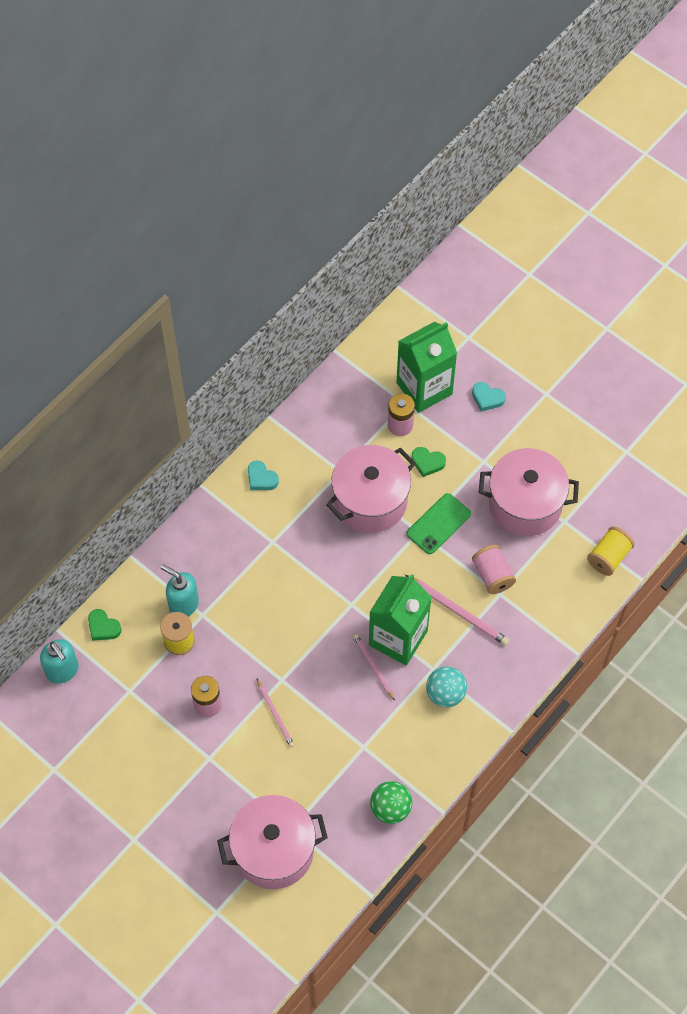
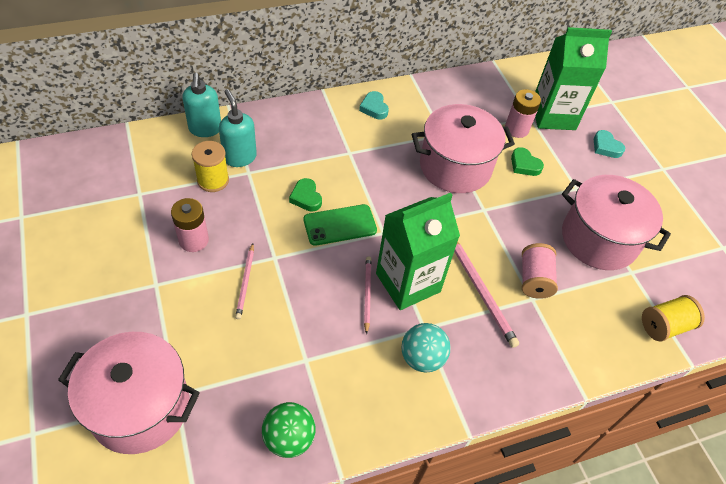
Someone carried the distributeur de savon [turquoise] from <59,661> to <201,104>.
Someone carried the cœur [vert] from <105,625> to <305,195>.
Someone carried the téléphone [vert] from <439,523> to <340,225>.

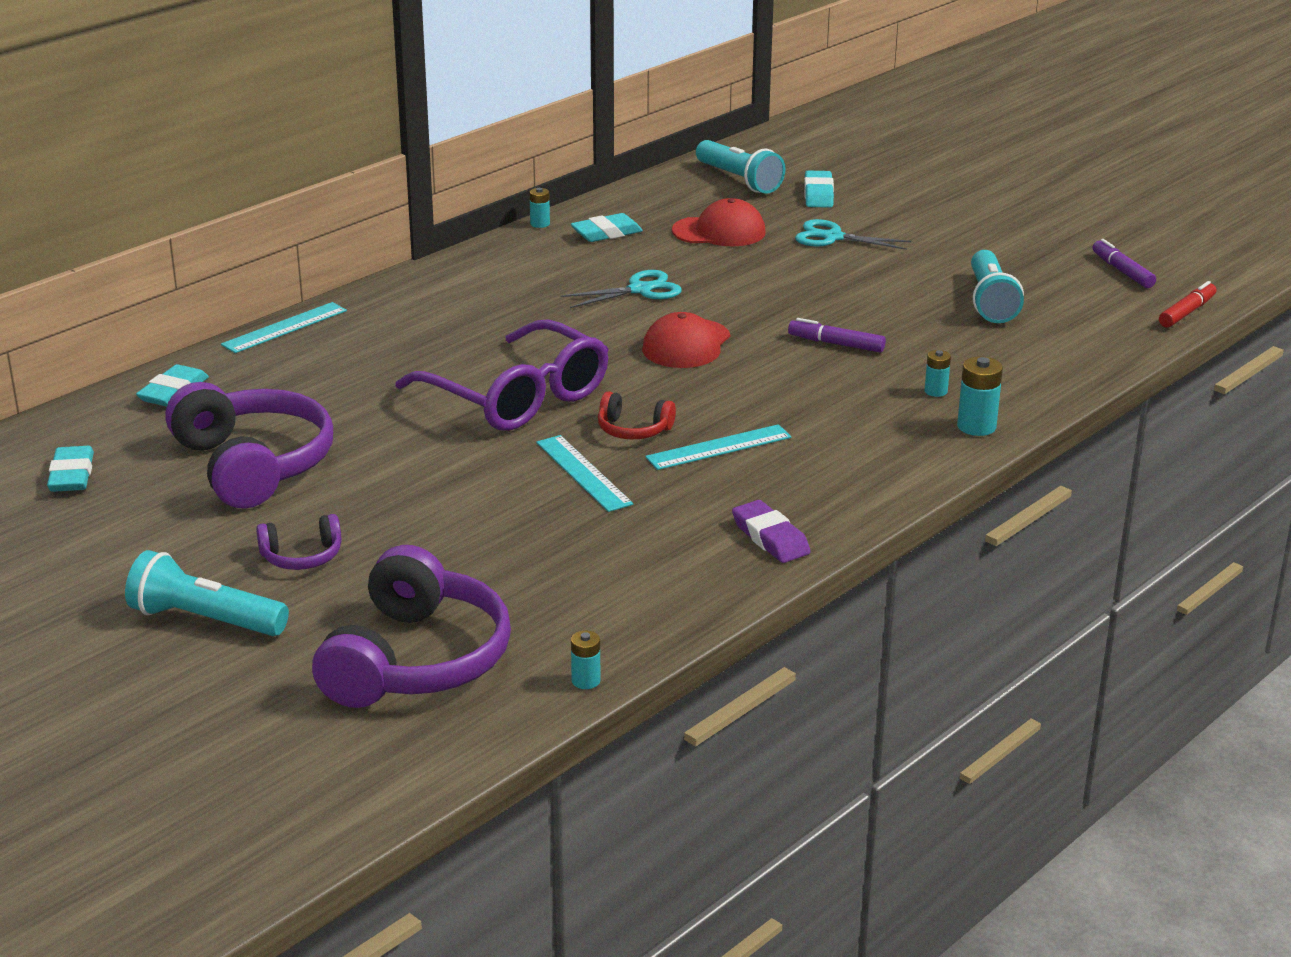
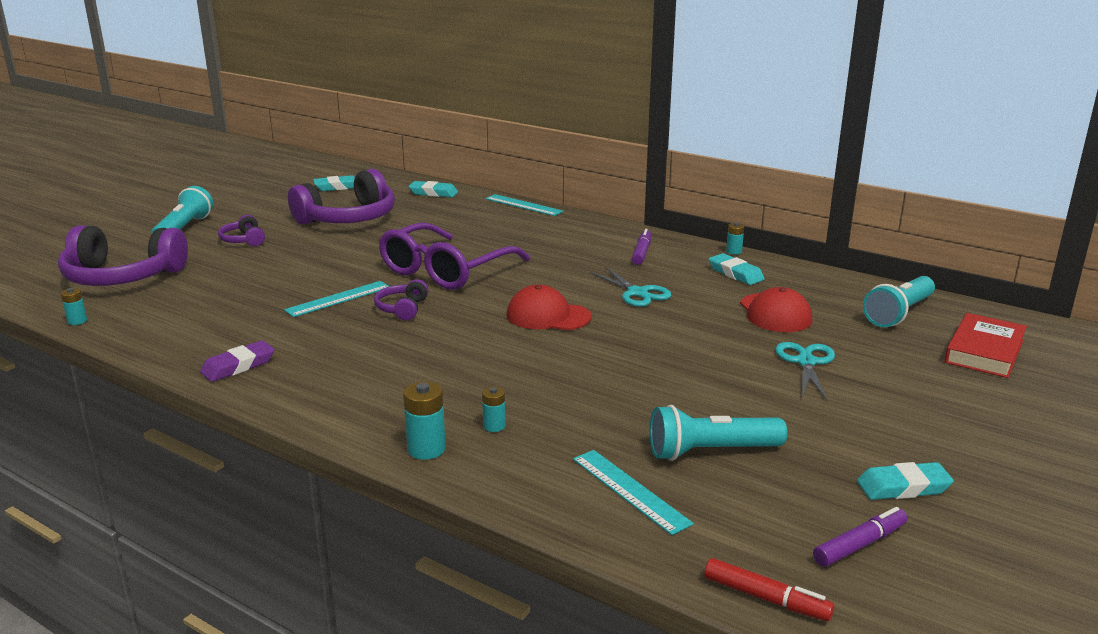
Someone repainted the casque audio [rouge] at <637,415>, which became the casque audio [violet] at <401,299>.
Someone carried the règle [turquoise] from <718,447> to <633,492>.
Someone carried the feutre [violet] from <837,335> to <641,247>.
Someone carried the gomme [turquoise] from <819,189> to <905,481>.
Someone put down the livre [rouge] at <985,345>.

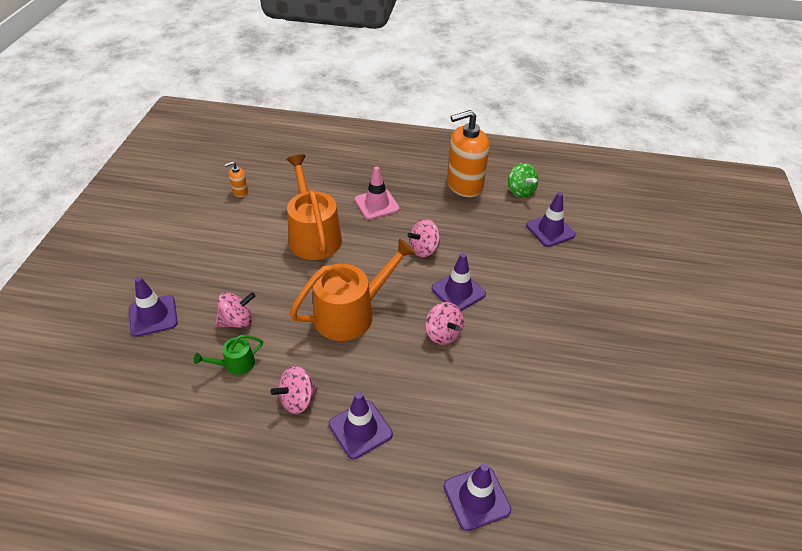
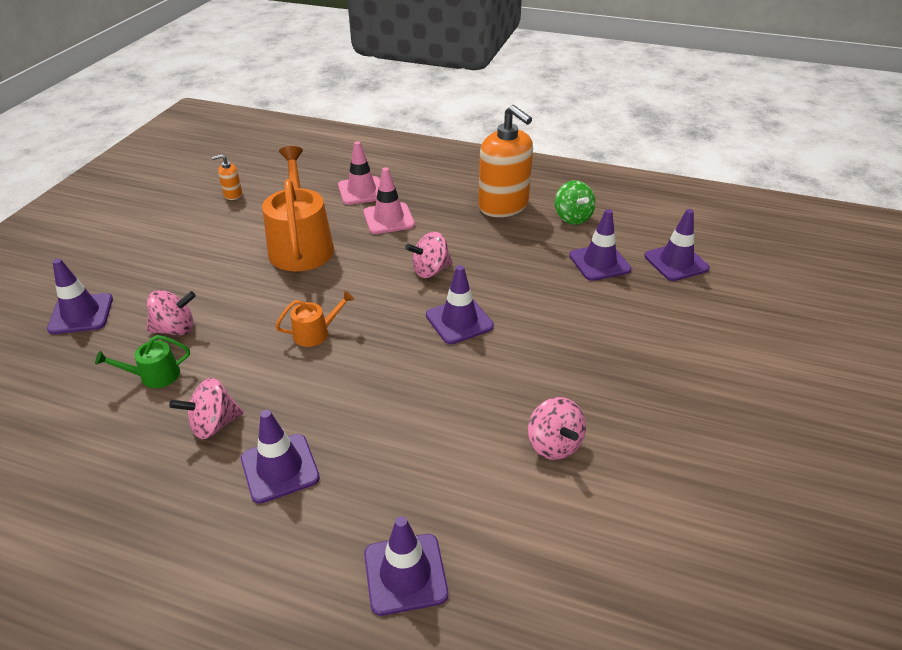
Someone scaled the arrosoir [orange] at <353,289> by 0.46.
Someone carried the toupie [rose] from <444,323> to <557,428>.
Someone rotated the distributeur de savon [orange] at <468,153> by 120 degrees counterclockwise.
Someone put down the cône de chantier [rose] at <359,173>.
Someone put down the cône de chantier [violet] at <677,245>.

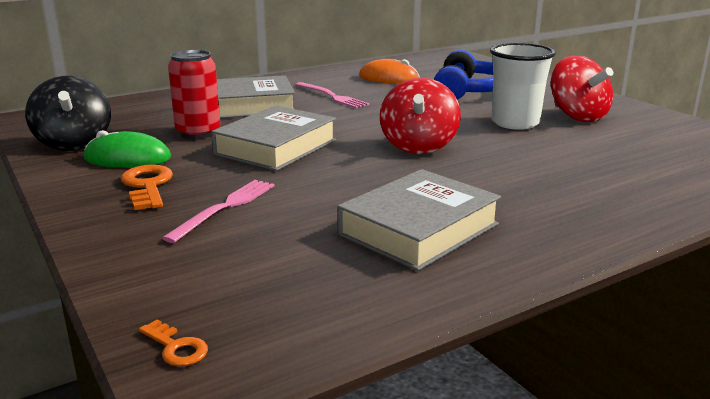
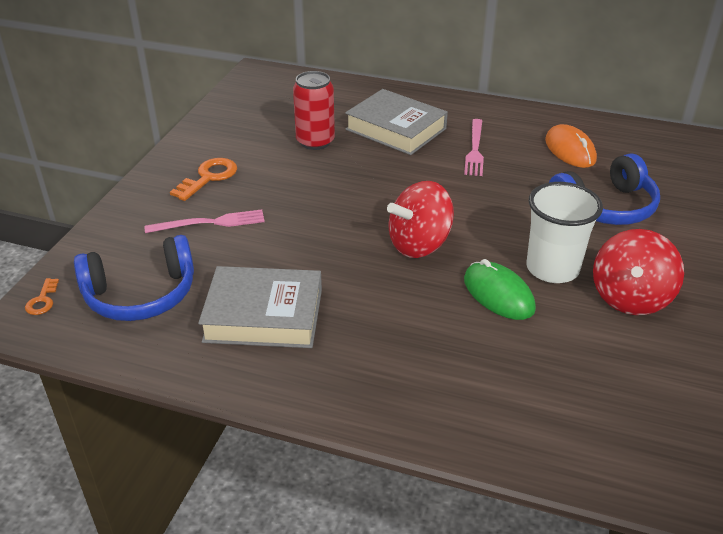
Someone took away the toupie [noir] at <68,113>.
Someone carried the souris [vert] from <127,149> to <500,289>.
Someone took away the livre [gris] at <273,138>.
Someone put down the casque audio [bleu] at <134,278>.

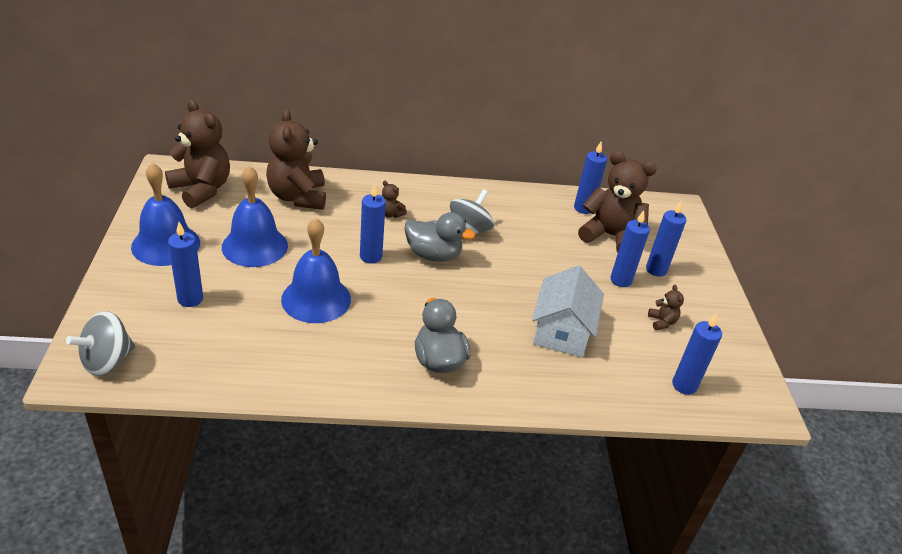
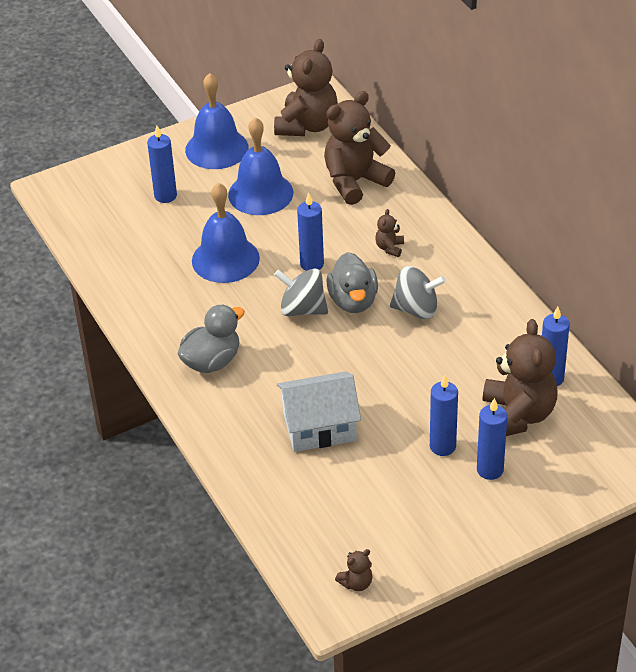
Someone carried the toupie [gris] from <100,343> to <301,292>.
Someone carried the ours en peluche [marron] from <666,307> to <354,570>.
Someone took away the bougie [bleu] at <697,354>.

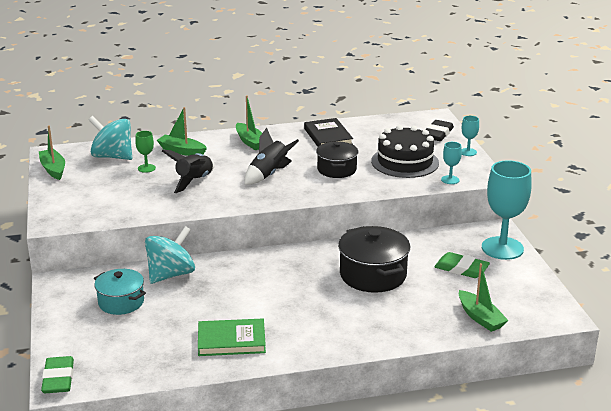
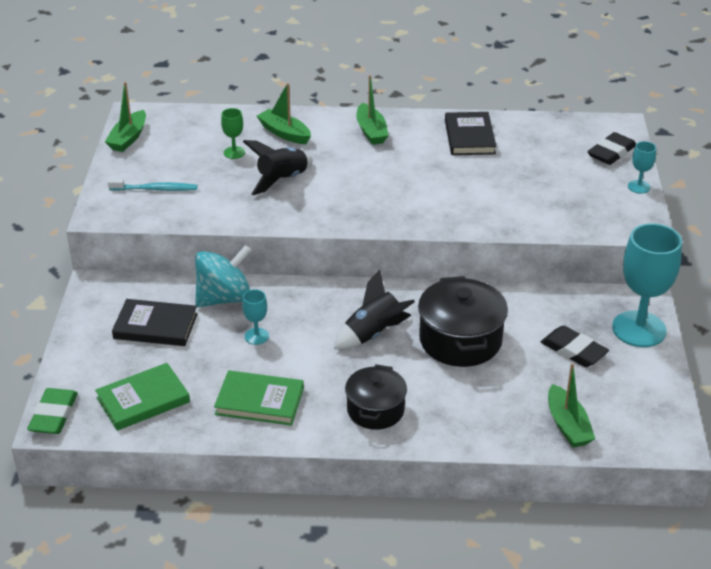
Someone rotated the bateau [vert] at <52,152> by 150 degrees counterclockwise.
Someone took away the toupie [turquoise] at <110,138>.
Someone swapped the marmite [turquoise] at <120,292> for the livre [noir] at <155,322>.
Someone carried the fusée [noir] from <272,156> to <374,309>.
Someone carried the marmite [noir] from <337,159> to <376,397>.
Someone took away the gâteau [noir] at <405,151>.
Someone repainted the gomme [vert] at <462,265>, which became the gomme [noir] at <575,346>.
Someone carried the verre à pied [turquoise] from <451,163> to <255,317>.
Someone put down the livre [vert] at <142,397>.
Someone put down the brosse à dents [turquoise] at <152,185>.

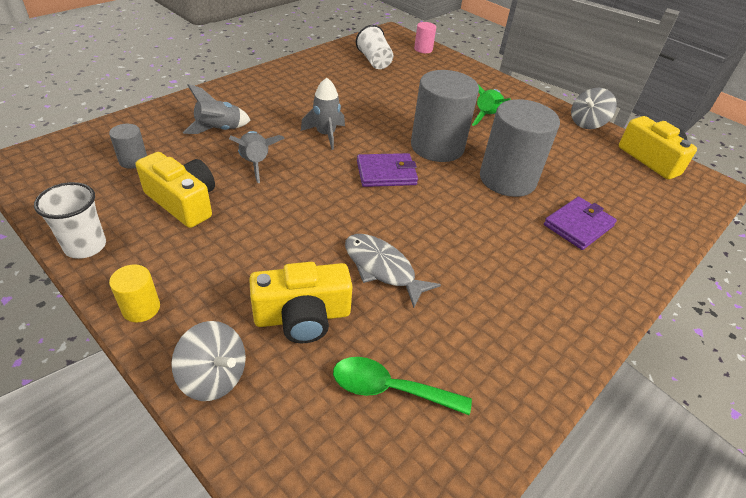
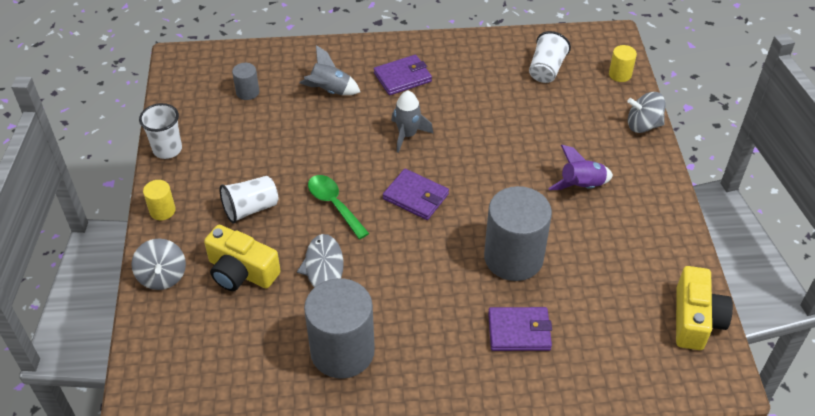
Someone took away the appareil photo [jaune] at <175,190>.
Someone took away the fusée [gris] at <257,157>.
Someone carried the cuillère [vert] from <402,386> to <338,207>.
Someone carried the cylindre [gris] from <445,116> to <339,328>.
Someone repainted the cylindre [rose] at <425,37>, which became the cylindre [jaune] at <623,63>.
Someone repainted the fusée [vert] at <491,105>, which became the fusée [violet] at <580,167>.
Someone carried the toupie [gris] from <594,108> to <646,112>.
Someone put down the gobelet [blanc] at <248,200>.
Someone put down the portefeuille [violet] at <403,75>.

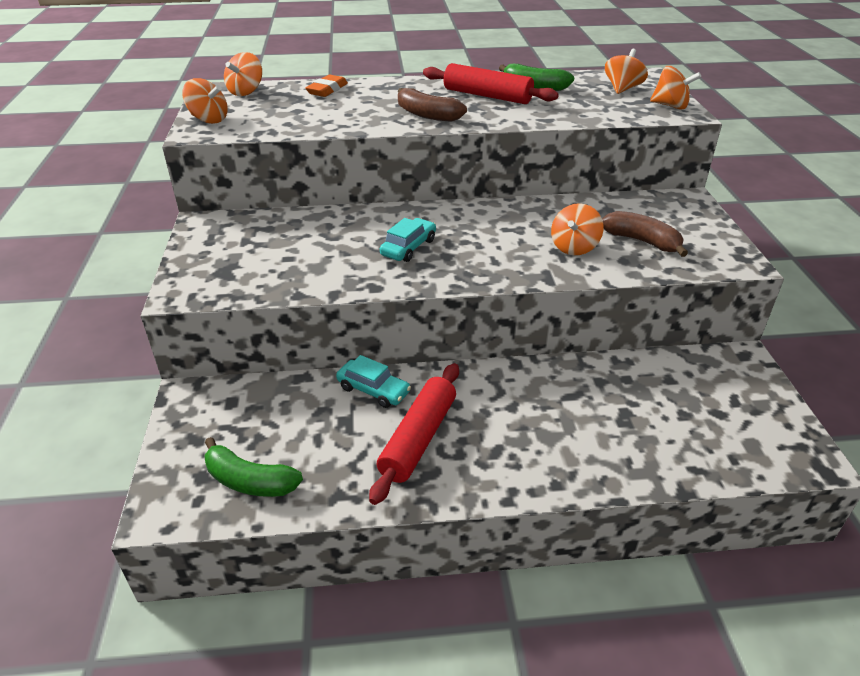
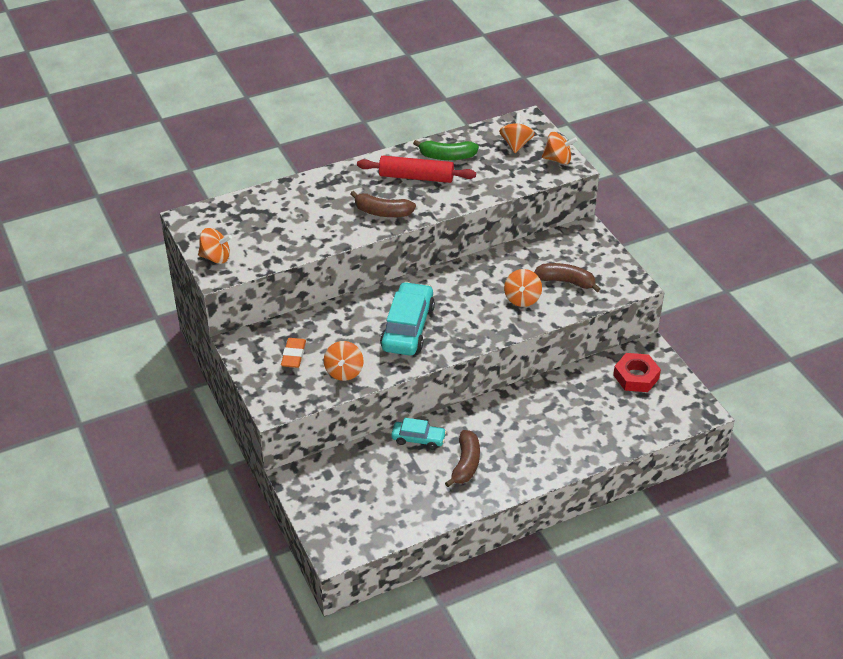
Someone took away the banane [vert] at <253,467>.
Someone carried the toupie [orange] from <243,74> to <343,361>.
Someone carried the gomme [orange] from <326,86> to <293,353>.
Someone swapped the rouleau à pâtisserie [rouge] at <414,434> for the banane [marron] at <462,458>.
Someone scaled the voiture [turquoise] at <408,240> by 1.80.
Someone put down the écrou [rouge] at <637,372>.

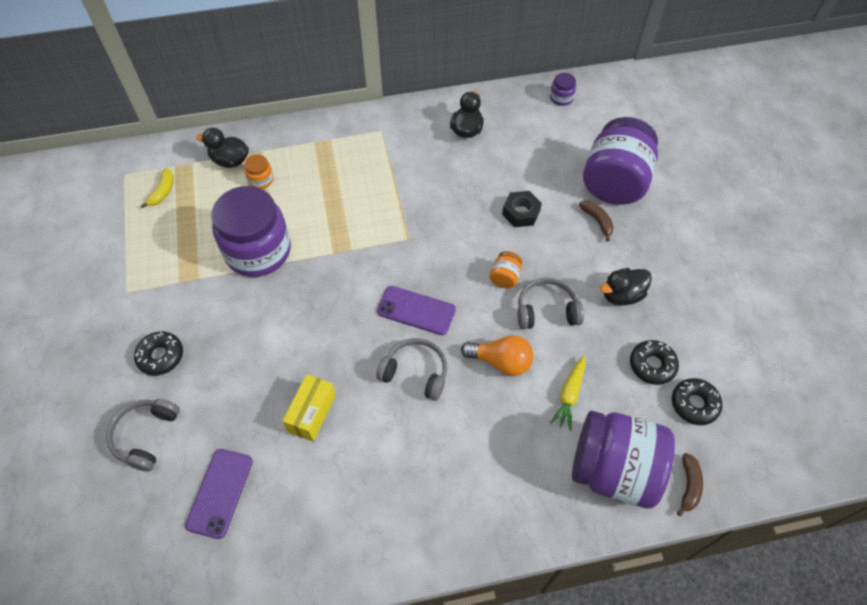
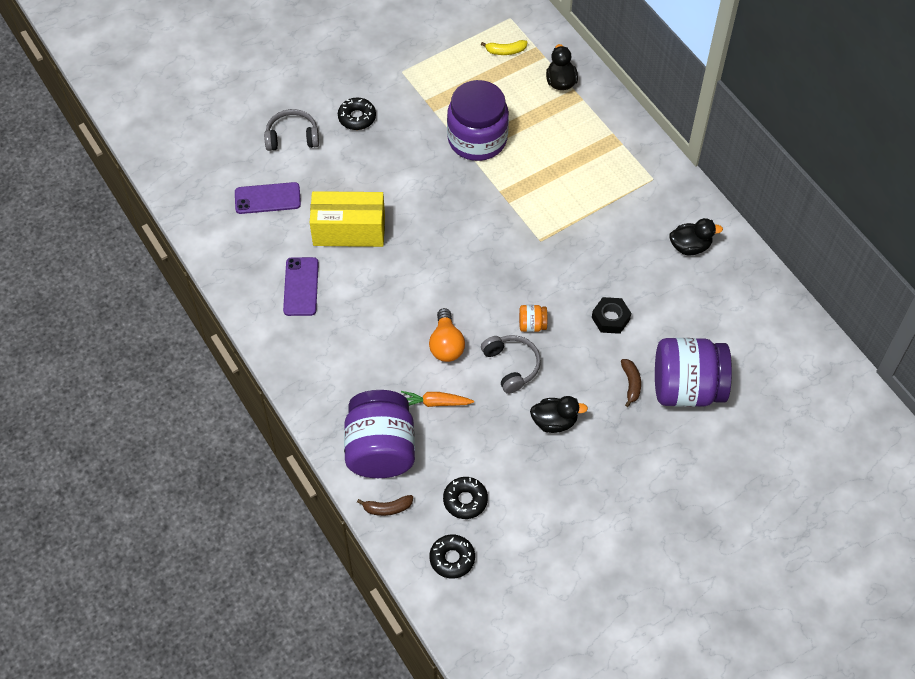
Someone took away the bocal [orange] at <259,171>.
Someone scaled the boîte [jaune] at <309,408> by 1.62.
Someone took away the casque audio [gris] at <411,369>.
Someone carried the téléphone [violet] from <416,310> to <301,286>.
Someone took away the bocal [violet] at <563,89>.
Someone repainted the carotte [jaune] at <568,393>, which became the carotte [orange] at <437,399>.
Someone rotated the banane [marron] at <596,221> by 45 degrees counterclockwise.
Someone rotated the canard [noir] at <626,286> by 135 degrees clockwise.
Someone carried the beignet [noir] from <654,362> to <452,557>.

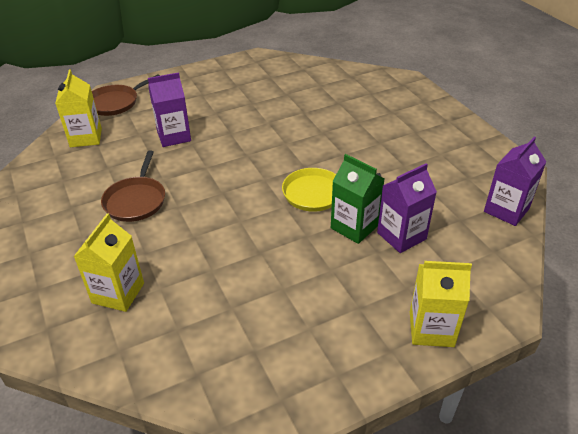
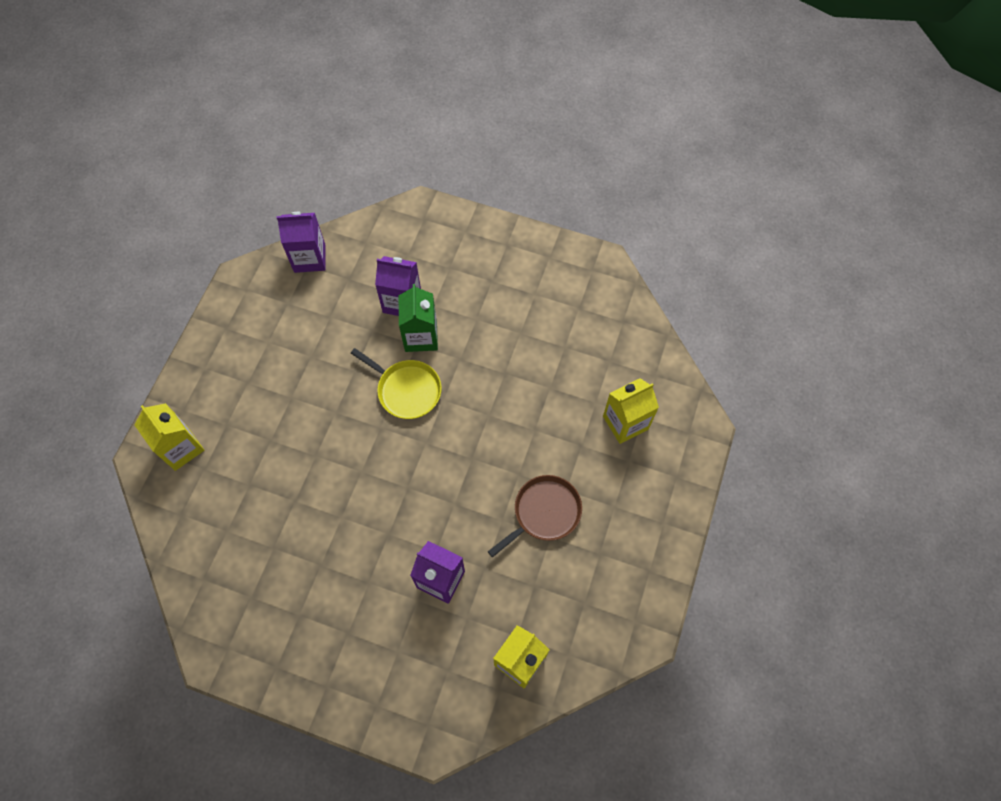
Someone took away the poêle [marron] at <126,95>.
Someone carried the brique de lait [jaune] from <441,304> to <169,437>.

